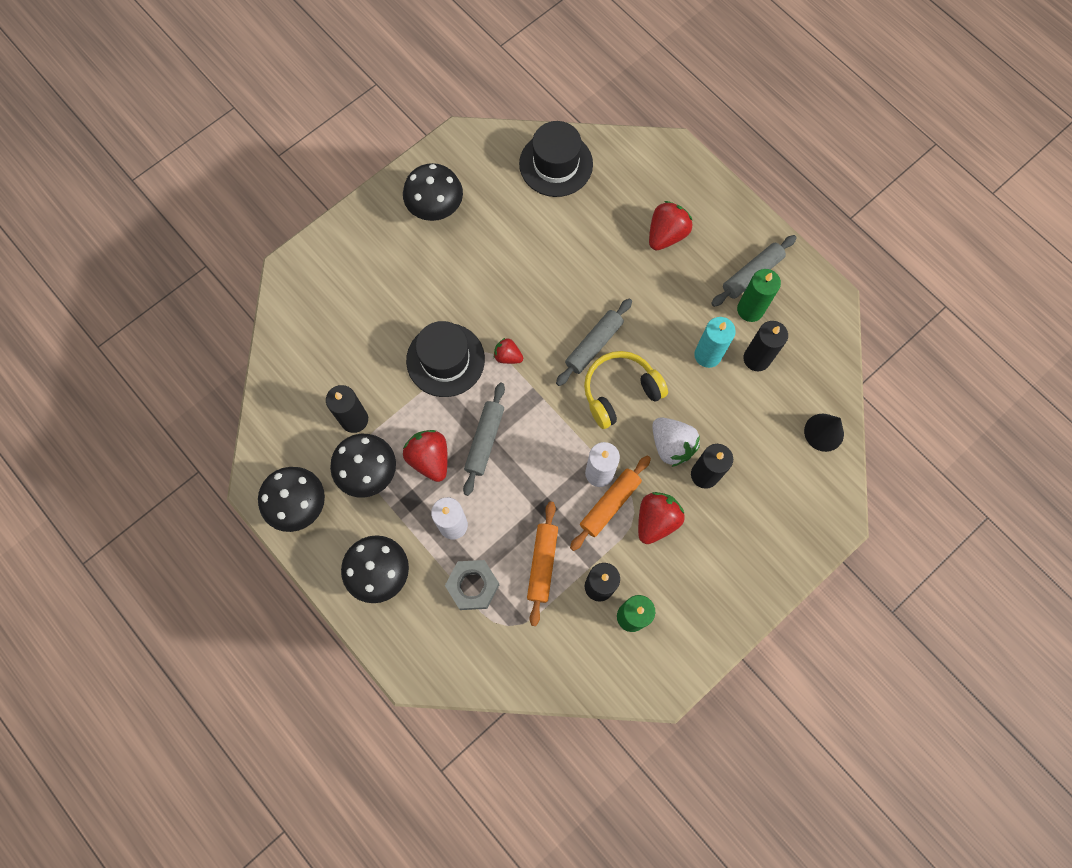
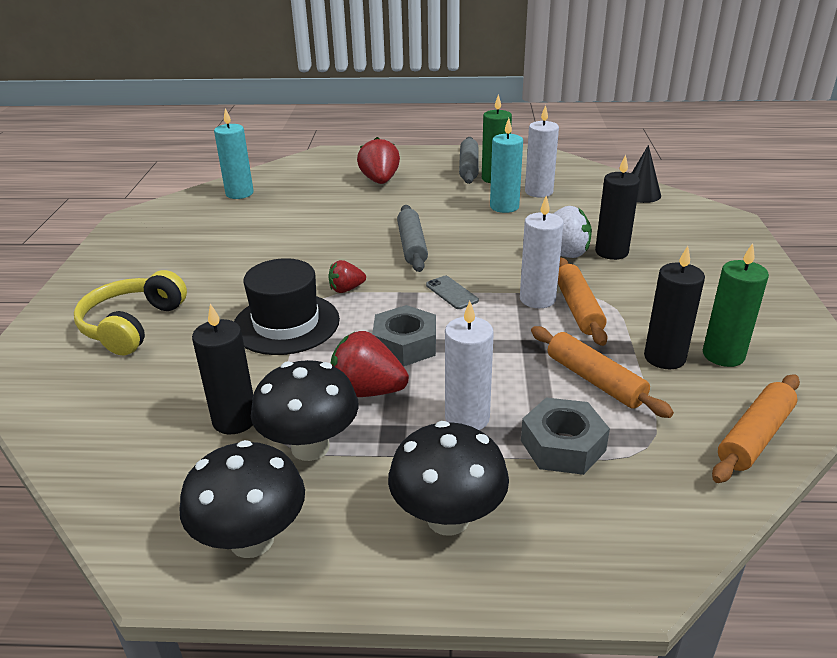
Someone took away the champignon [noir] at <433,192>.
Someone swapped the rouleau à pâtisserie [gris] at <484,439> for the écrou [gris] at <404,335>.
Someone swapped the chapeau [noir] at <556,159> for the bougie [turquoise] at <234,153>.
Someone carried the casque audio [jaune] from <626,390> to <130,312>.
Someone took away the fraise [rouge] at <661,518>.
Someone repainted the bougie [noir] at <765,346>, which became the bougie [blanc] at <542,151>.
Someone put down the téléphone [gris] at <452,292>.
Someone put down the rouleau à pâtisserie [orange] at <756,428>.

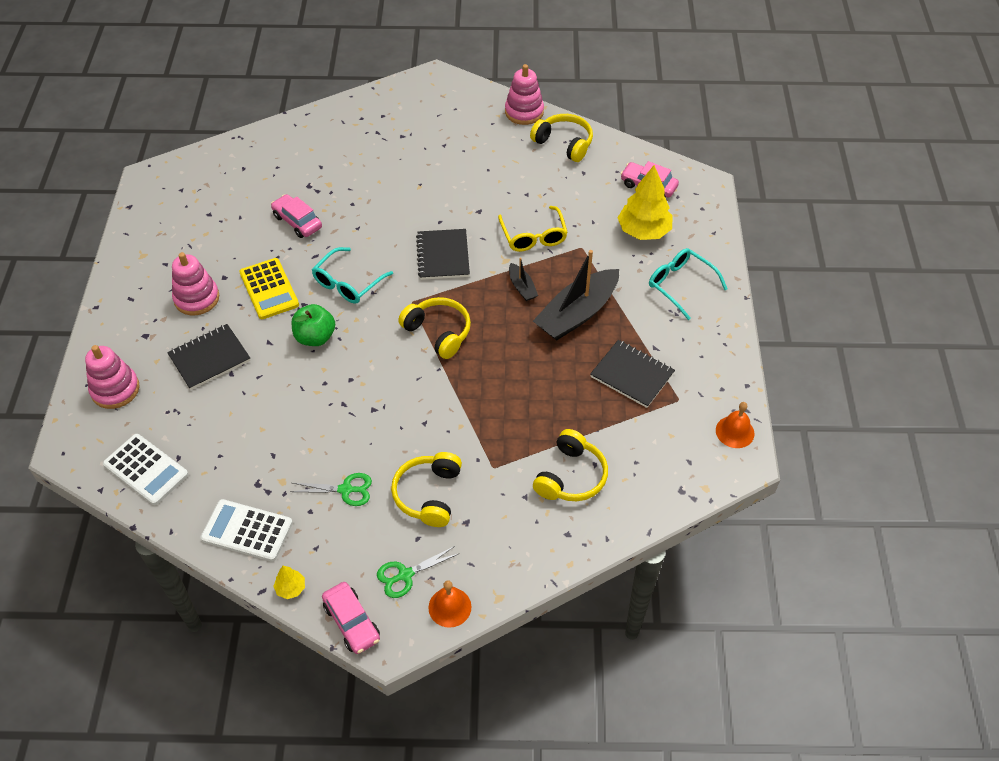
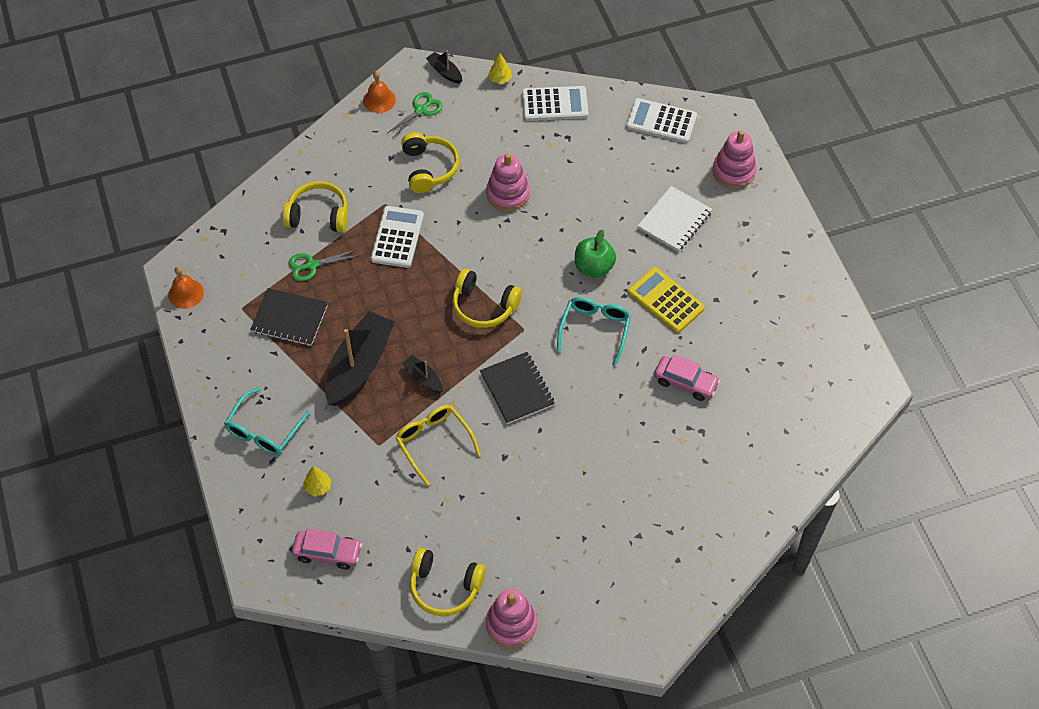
Someone repainted the carnet [noir] at <209,357>, which became the carnet [blanc] at <674,219>.
Someone carried the jouet à empiler [rose] from <195,284> to <508,182>.
Someone carried the ciseaux [vert] from <331,489> to <324,265>.
Someone swapped the voiture [rose] at <351,618> for the bateau [noir] at <444,67>.
Someone rotated the casque audio [jaune] at <570,465> by 90 degrees clockwise.
Someone scaled the arbre [jaune] at <645,202> by 0.45.
Someone rotated the lunettes [turquoise] at <688,284> by 90 degrees clockwise.
Someone put down the calculatrice [blanc] at <397,237>.

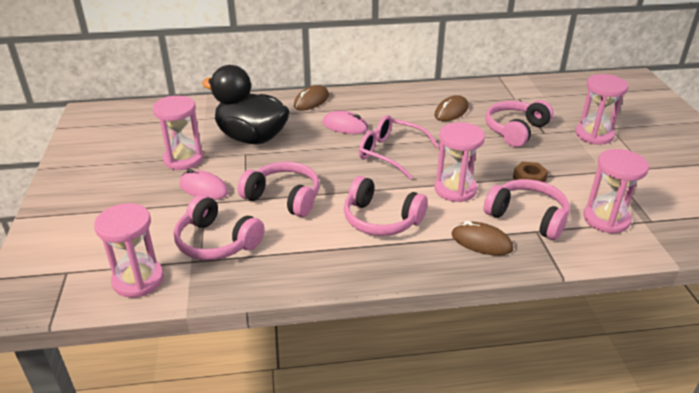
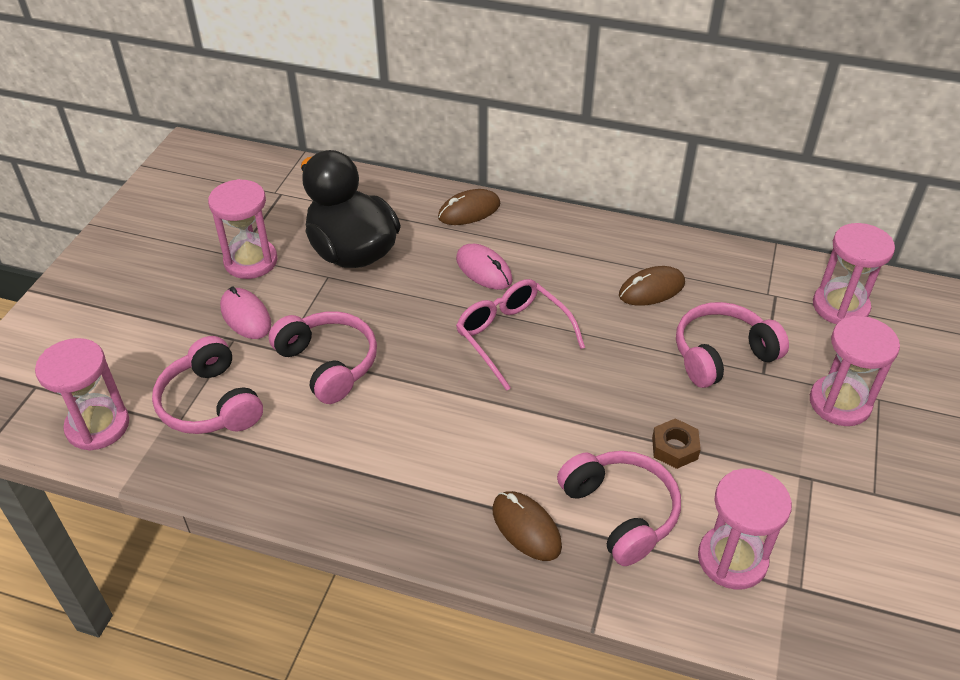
Someone took away the casque audio [rose] at <386,206>.
Someone carried the sablier [rose] from <459,162> to <854,274>.

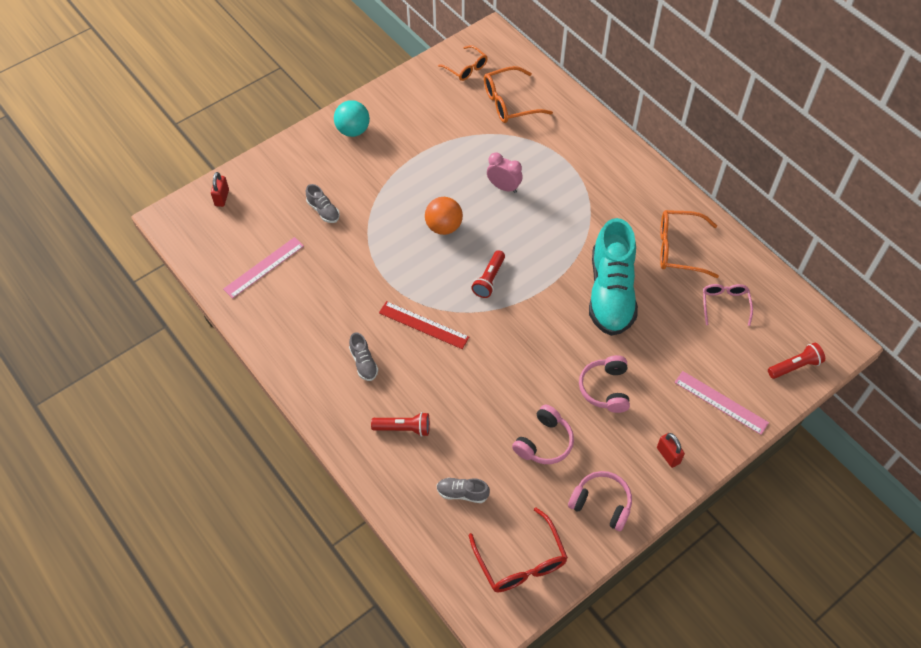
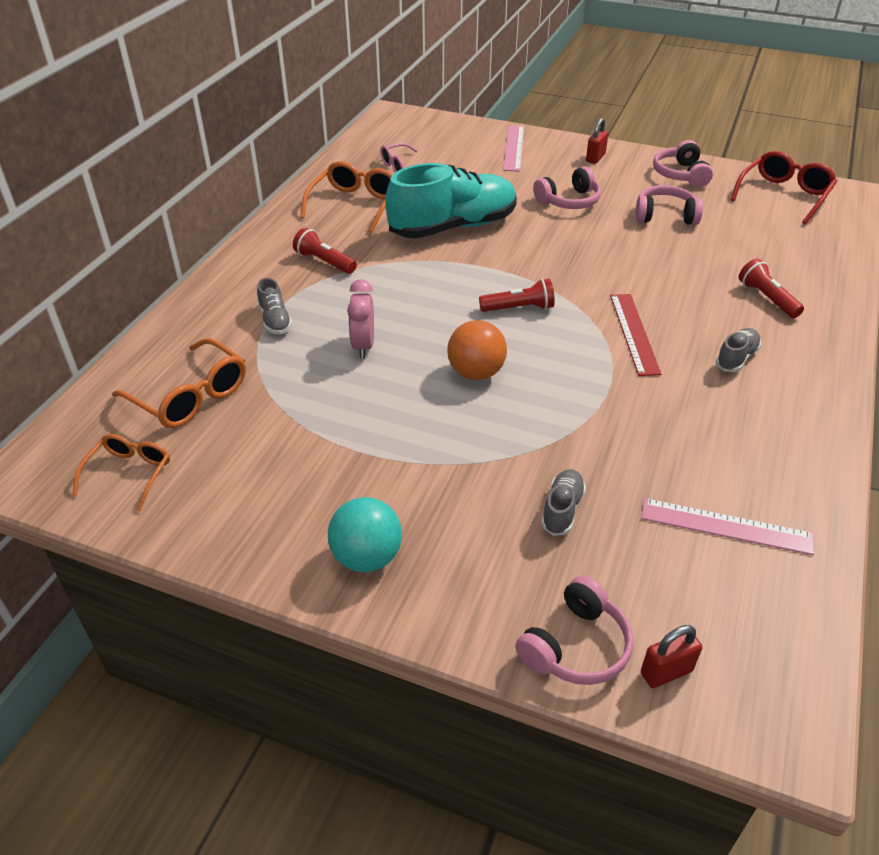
Someone carried the chaussure [gris] from <463,490> to <274,306>.
Someone rotated the lunettes [orange] at <689,244> by 135 degrees counterclockwise.
Someone carried the lampe de poche [rouge] from <796,361> to <325,250>.
Someone put down the casque audio [rose] at <574,630>.

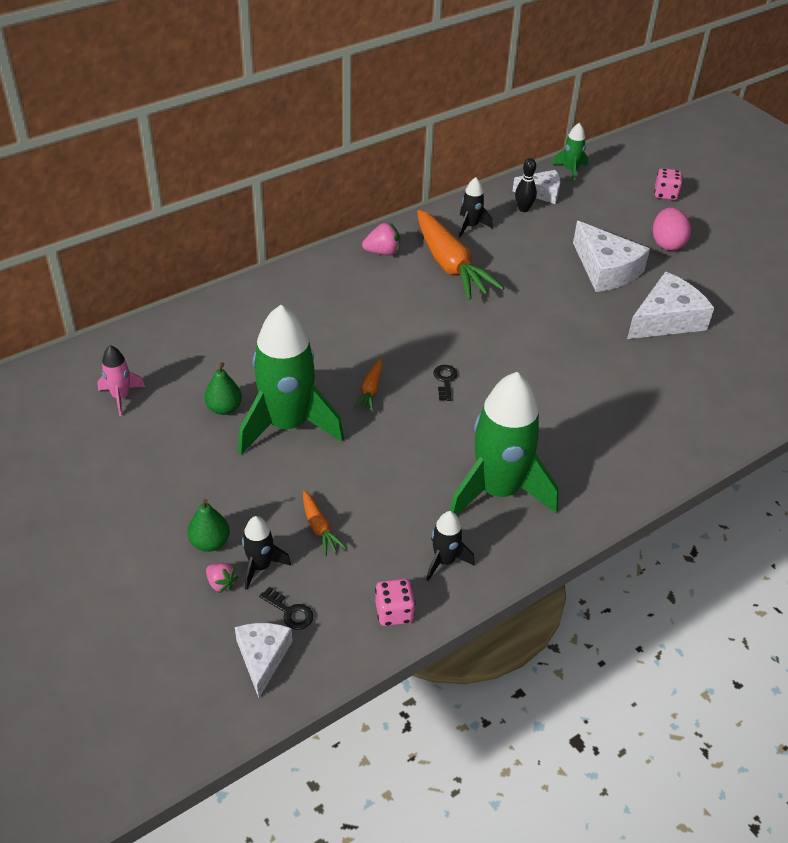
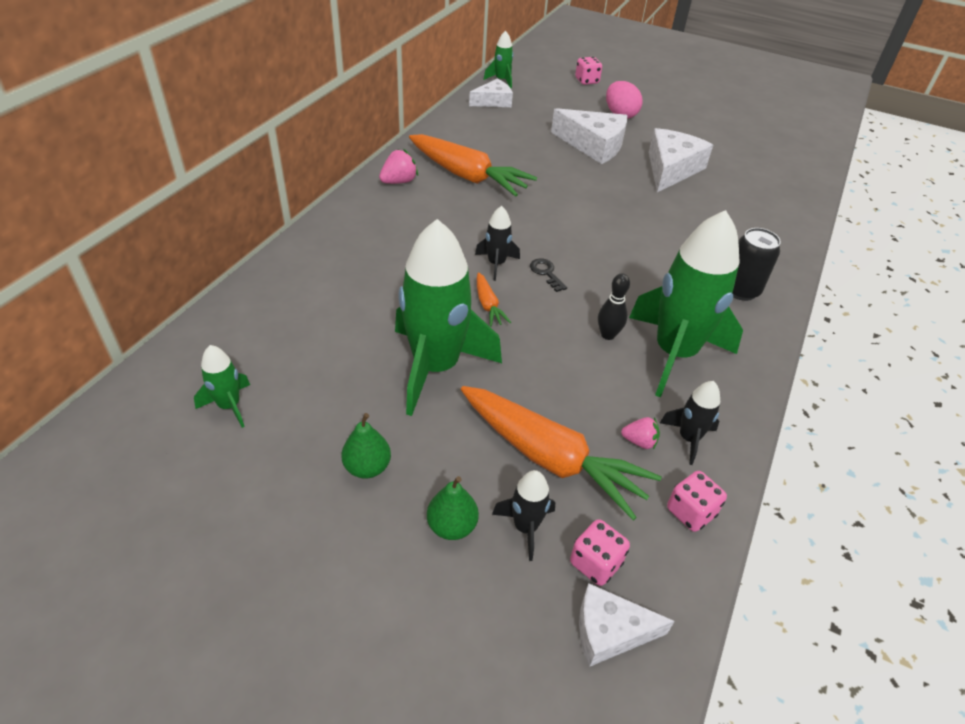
Someone repainted the fusée [rose] at <121,380>, which became the fusée [vert] at <222,386>.
Someone carried the poire [vert] from <223,388> to <366,446>.
Someone carried the fraise [rose] from <222,578> to <640,433>.
Someone rotated the fromage [blanc] at <264,660> by 60 degrees counterclockwise.
Someone swapped the clé [noir] at <286,608> for the dé [rose] at <600,552>.
Someone scaled the carotte [orange] at <324,523> by 2.24.
Someone carried the fusée [noir] from <476,207> to <497,243>.
Someone carried the quille [noir] from <526,185> to <614,306>.
Someone put down the canette [noir] at <756,264>.

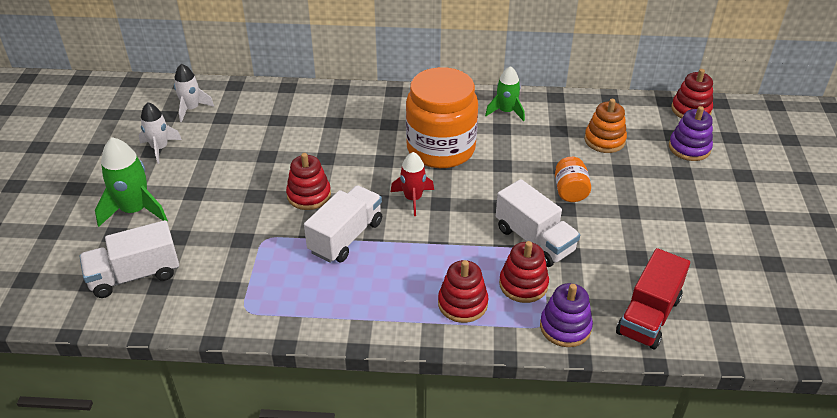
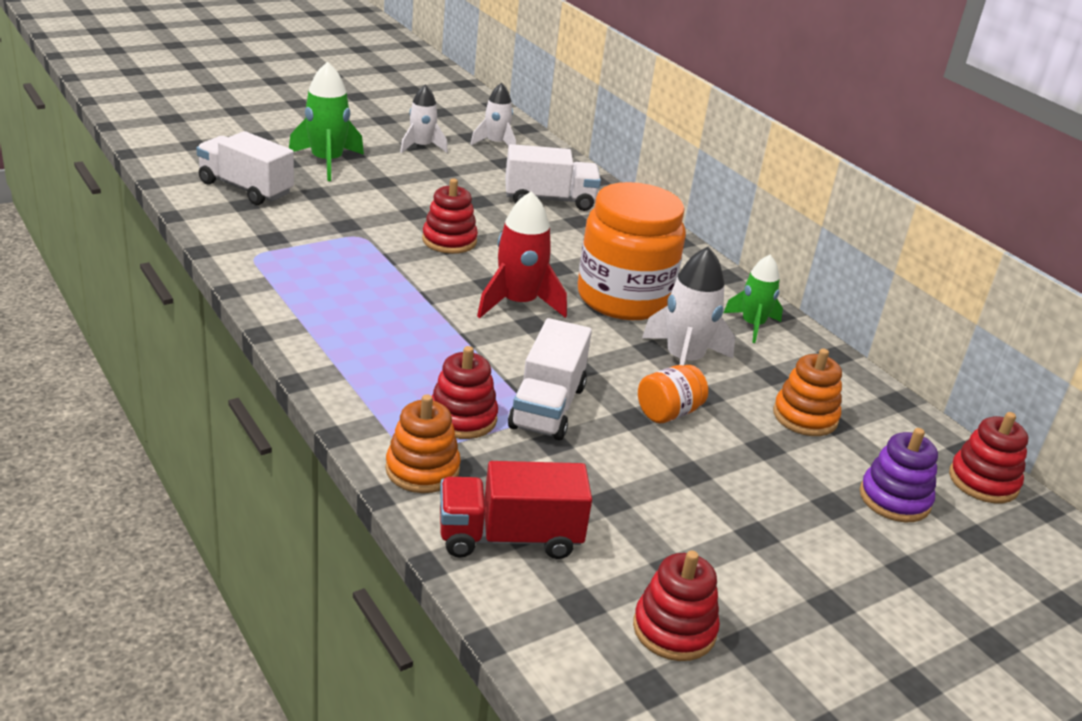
Someone carried the camion [blanc] from <343,224> to <553,177>.
Someone scaled the fusée [rouge] at <412,184> by 1.51.
Someone carried the jouet à empiler [rouge] from <463,291> to <676,606>.
Someone repainted the jouet à empiler [violet] at <566,315>, which became the jouet à empiler [orange] at <423,443>.
Someone put down the fusée [blanc] at <688,306>.

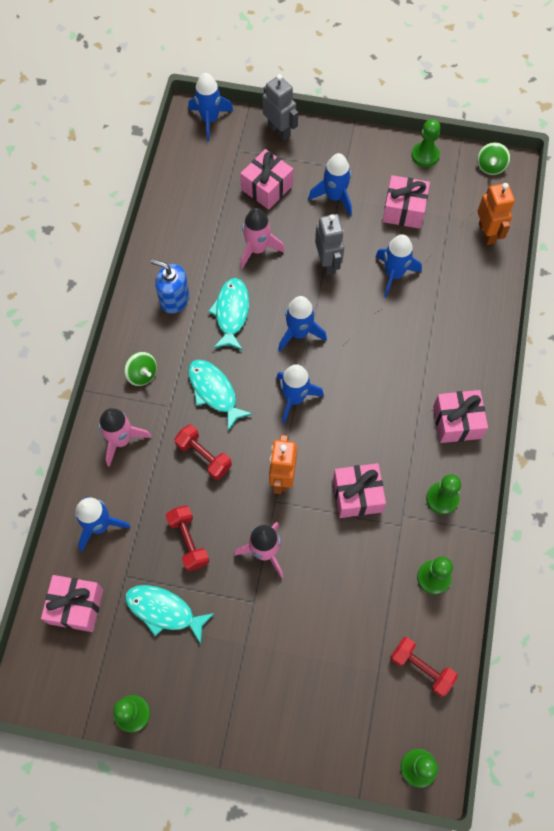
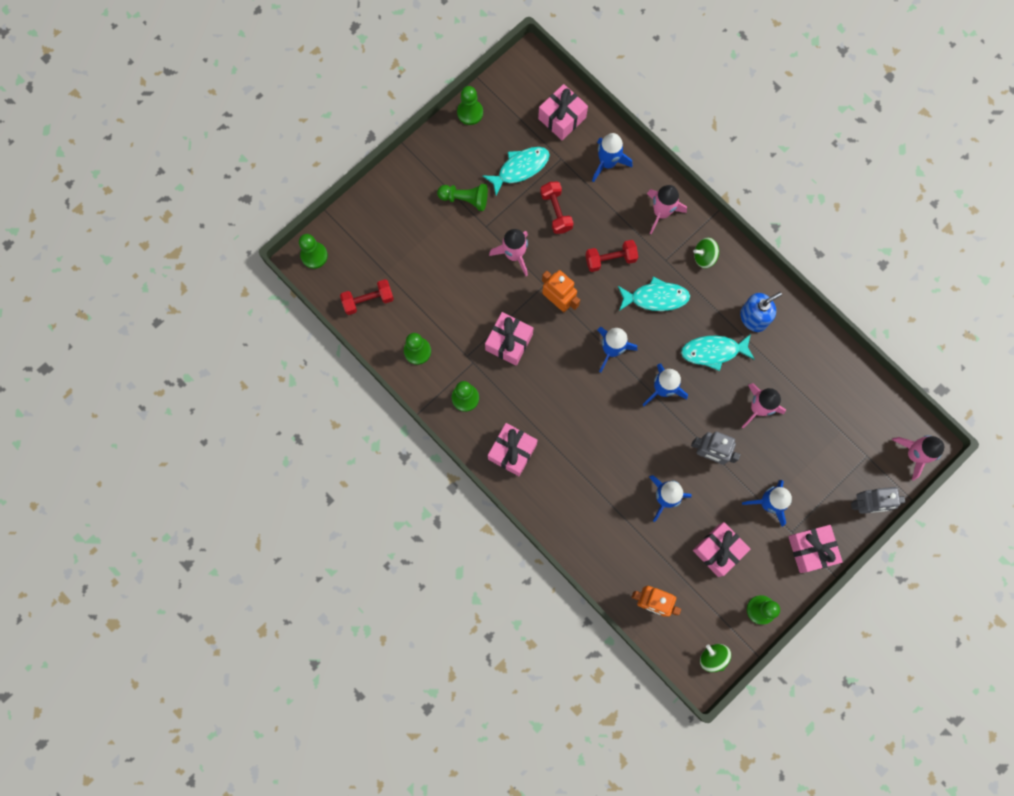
Someone rotated the haltère [rouge] at <188,538> by 60 degrees clockwise.
Someone repainted the fusée [bleu] at <210,107>, which became the fusée [rose] at <918,458>.
Someone rotated the poisson [turquoise] at <228,314> by 135 degrees clockwise.
Someone carried the cadeau [rose] from <266,179> to <815,549>.
Someone put down the pion [vert] at <462,197>.

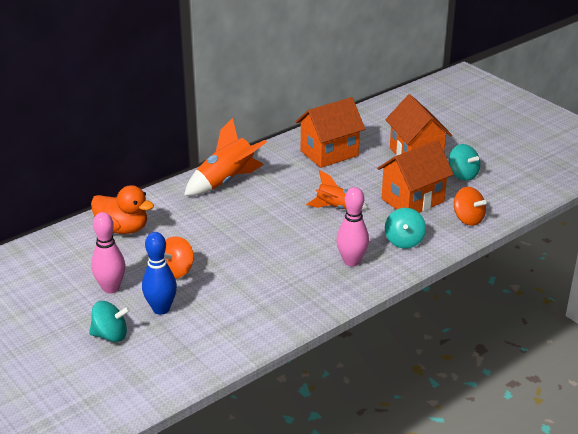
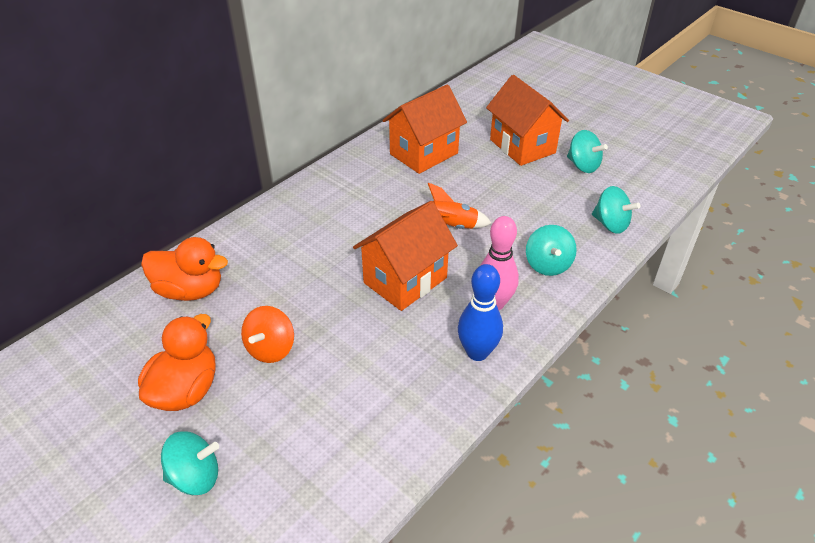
Someone swapped the quille [rose] at <108,253> for the canard [orange] at <177,362>.
Someone carried the quille [bleu] from <159,273> to <480,312>.
Someone took away the fusée [orange] at <225,157>.
Someone carried the maison [orange] from <415,176> to <405,256>.
Someone repainted the toupie [orange] at <470,206>, which became the toupie [turquoise] at <616,210>.

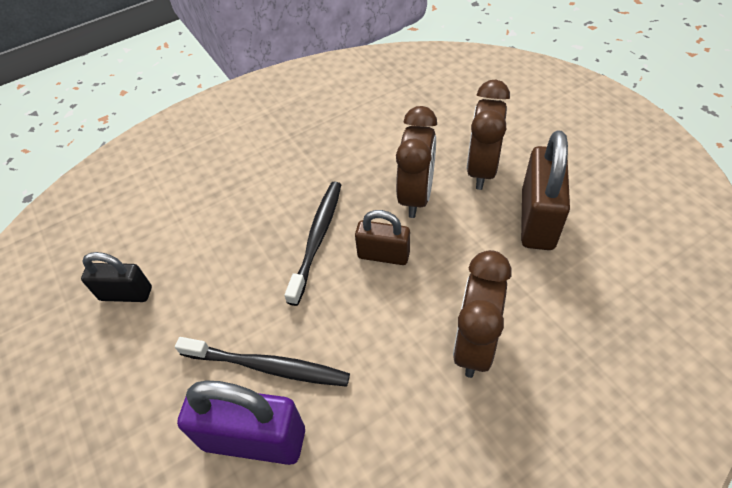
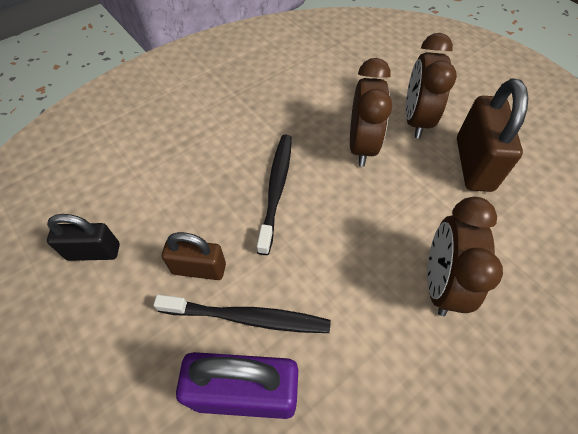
Someone carried the cadenas [marron] from <382,237> to <194,256>.

